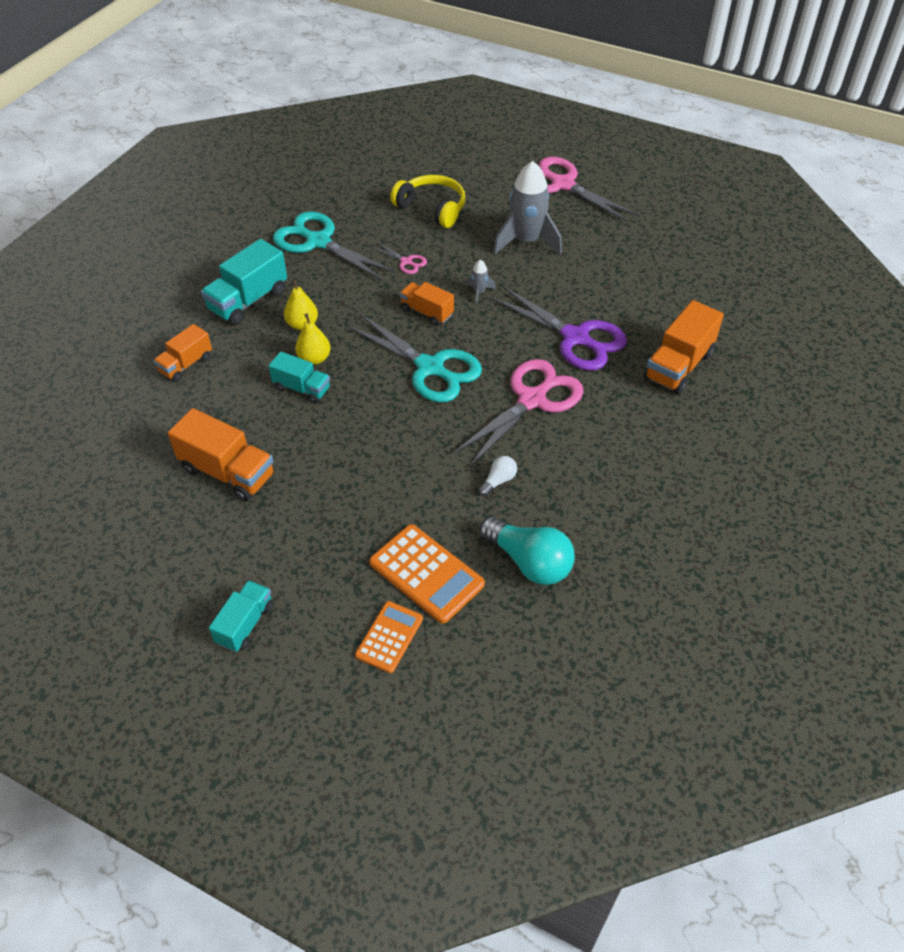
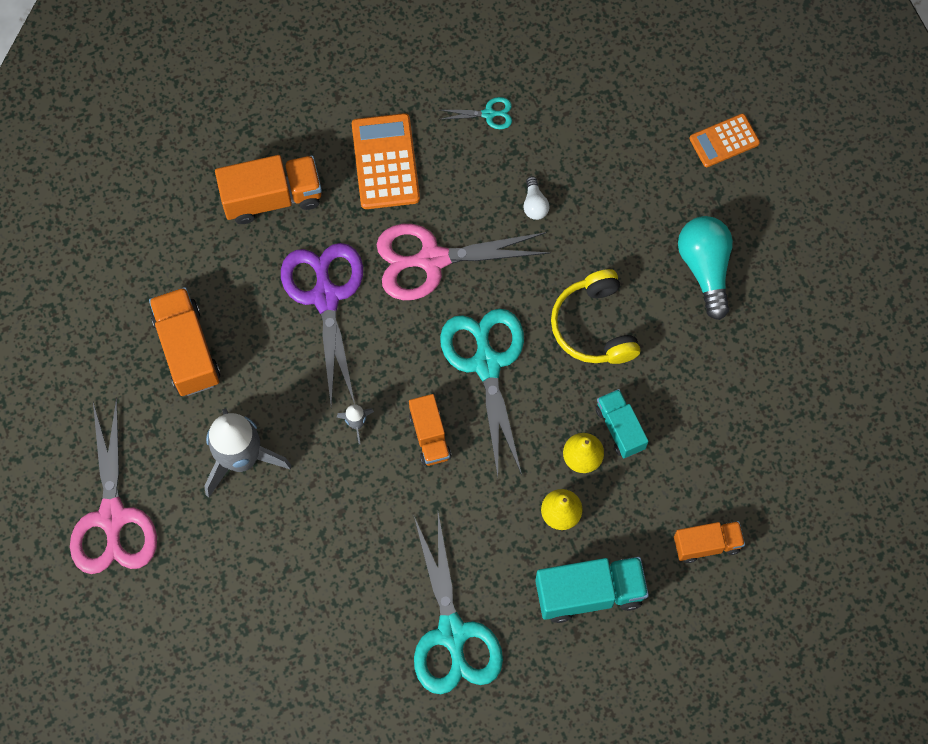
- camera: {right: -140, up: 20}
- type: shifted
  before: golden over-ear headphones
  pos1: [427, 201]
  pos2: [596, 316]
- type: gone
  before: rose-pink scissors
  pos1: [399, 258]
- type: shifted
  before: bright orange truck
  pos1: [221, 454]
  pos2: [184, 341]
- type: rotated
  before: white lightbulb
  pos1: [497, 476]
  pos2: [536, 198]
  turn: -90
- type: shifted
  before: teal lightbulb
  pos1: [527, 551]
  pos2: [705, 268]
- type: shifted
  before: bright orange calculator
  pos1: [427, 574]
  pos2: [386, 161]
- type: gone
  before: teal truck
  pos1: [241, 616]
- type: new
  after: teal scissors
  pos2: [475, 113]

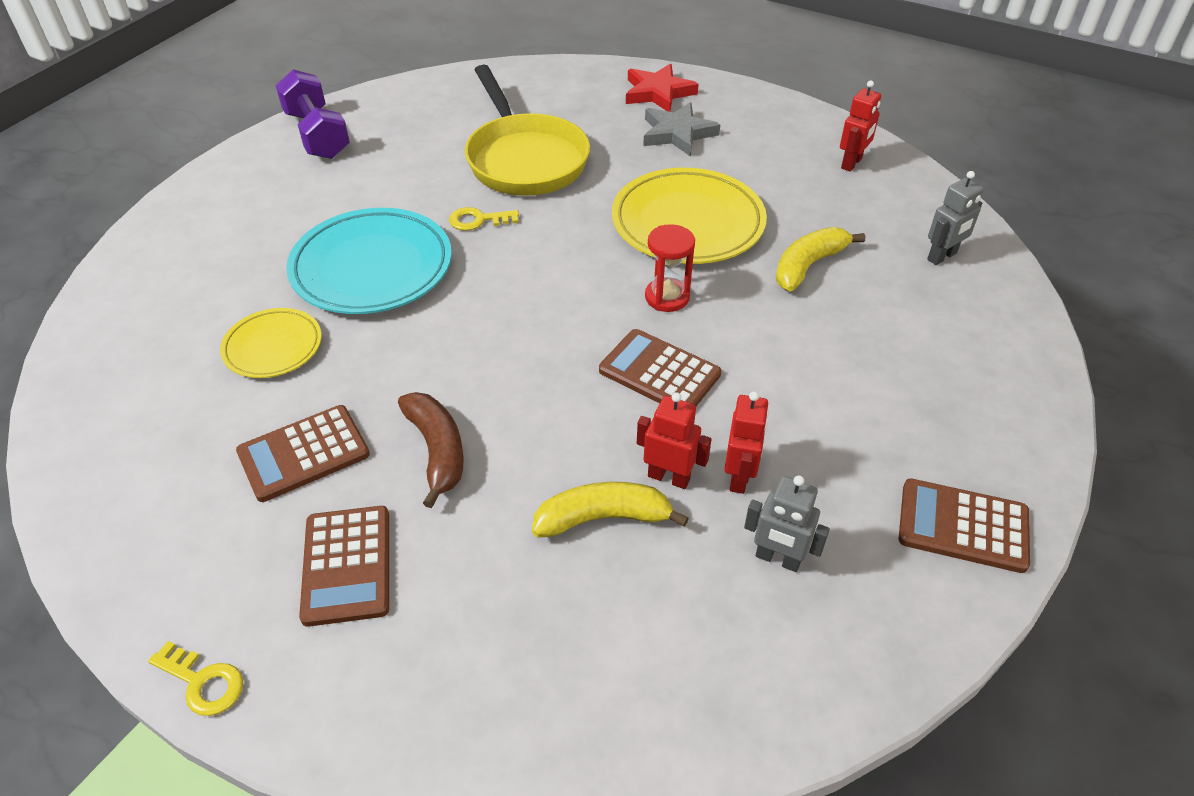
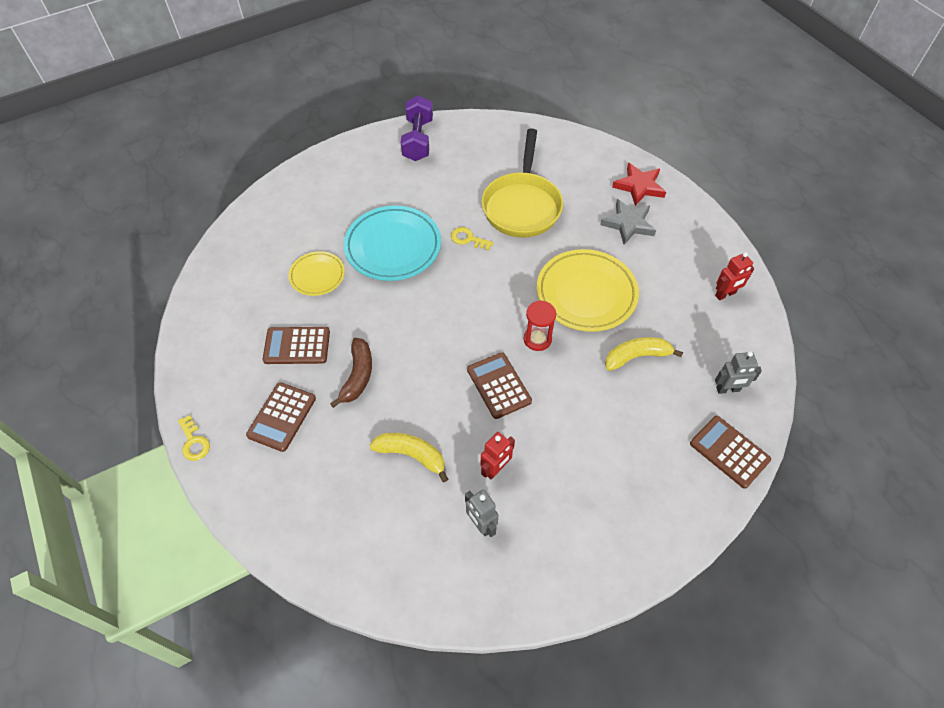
- camera: {right: 30, up: 10}
- type: gone
  before: crimson toy robot
  pos1: [674, 440]
- type: shifted
  before: russet calculator
  pos1: [964, 526]
  pos2: [730, 452]

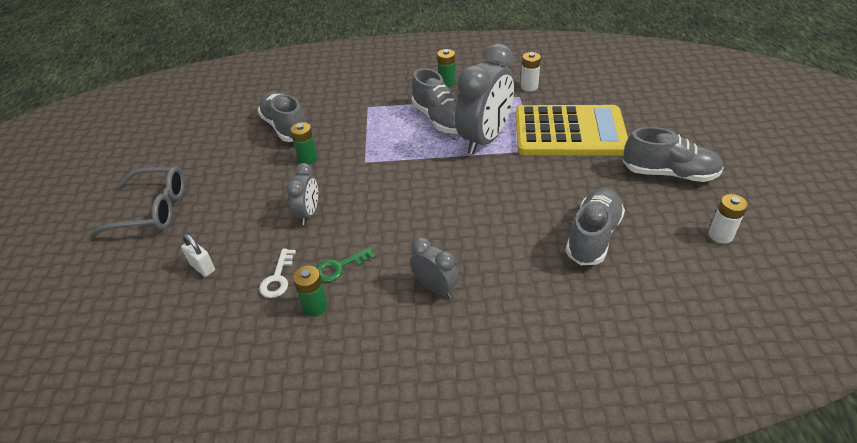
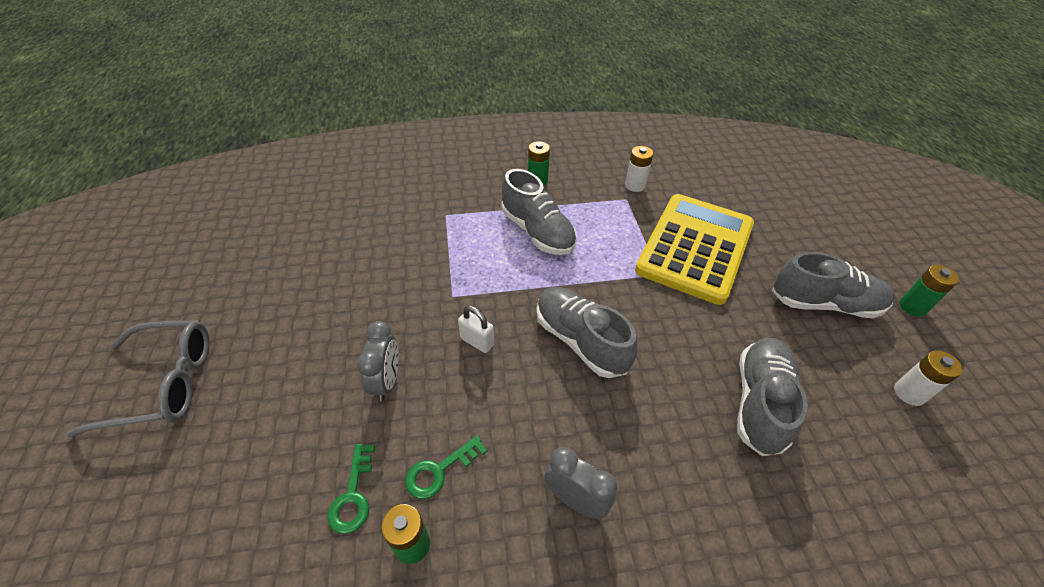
- camera: {right: -10, up: 5}
- type: gone
  before: ash-grey alarm clock
  pos1: [484, 98]
- type: shifted
  before: ash-grey lace-up shoe
  pos1: [282, 117]
  pos2: [587, 332]
- type: rotated
  before: golden calculator
  pos1: [572, 130]
  pos2: [694, 249]
  turn: -60
- type: shifted
  before: green battery
  pos1: [304, 143]
  pos2: [929, 291]
- type: shifted
  before: white lock
  pos1: [198, 255]
  pos2: [476, 329]
- type: repainted
  before: white key
  after: green key
  pos1: [277, 273]
  pos2: [351, 489]

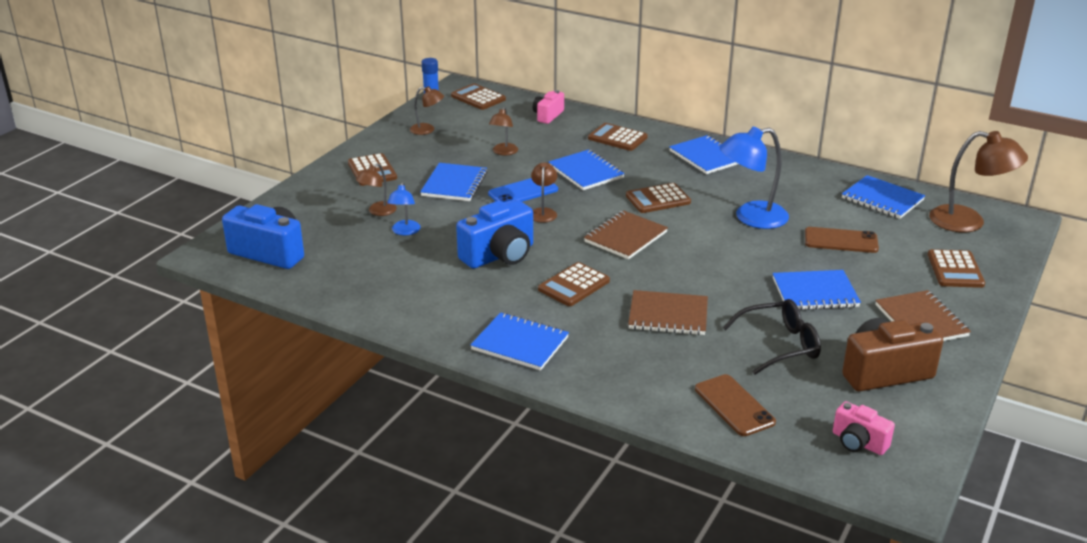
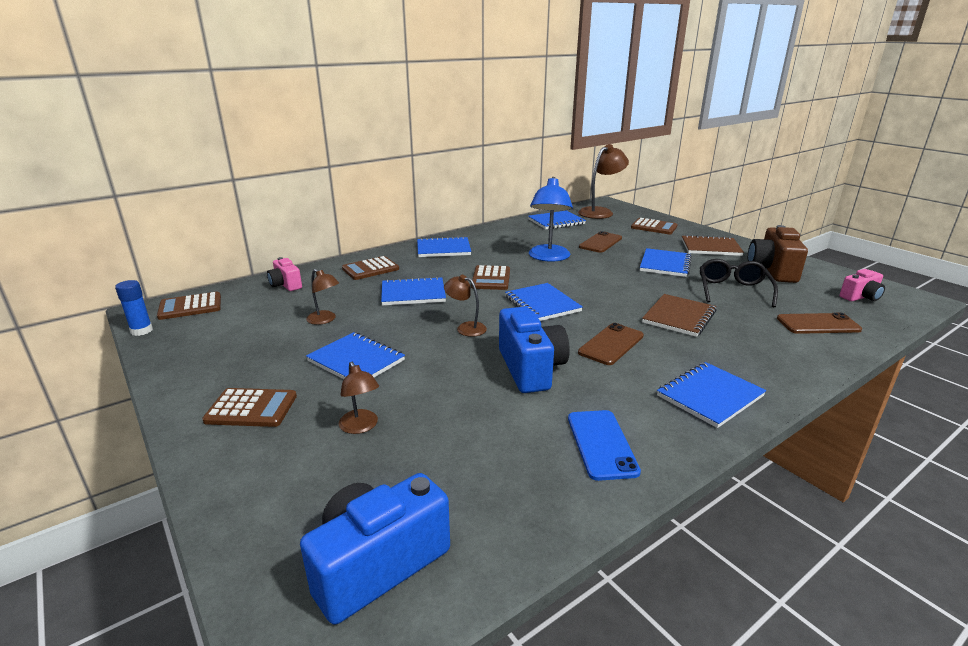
- camera: {right: -65, up: -5}
- type: gone
  before: russet desk lamp
  pos1: [427, 110]
- type: shifted
  before: royal blue phone
  pos1: [523, 191]
  pos2: [604, 445]
- type: gone
  before: royal blue desk lamp
  pos1: [404, 208]
- type: repainted
  before: russet notebook
  after: royal blue notebook
  pos1: [626, 235]
  pos2: [544, 302]
- type: swapped
  before: russet calculator
  after: russet phone
  pos1: [574, 284]
  pos2: [611, 344]

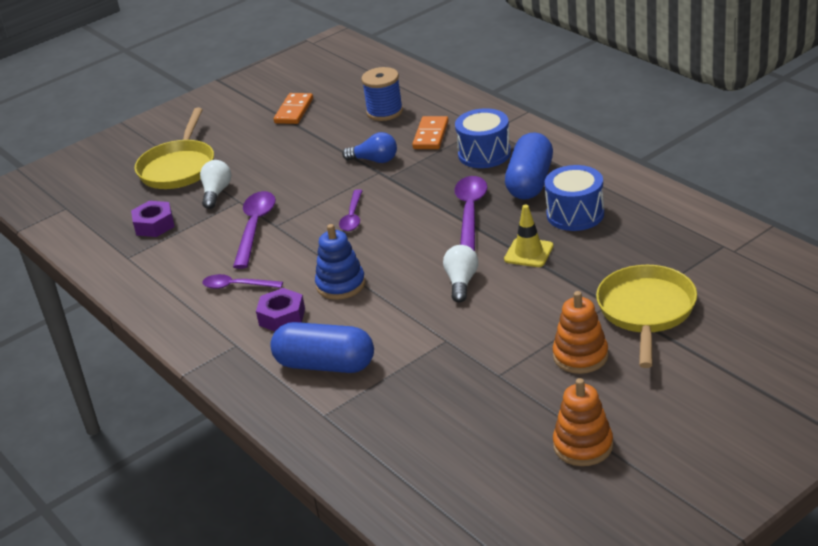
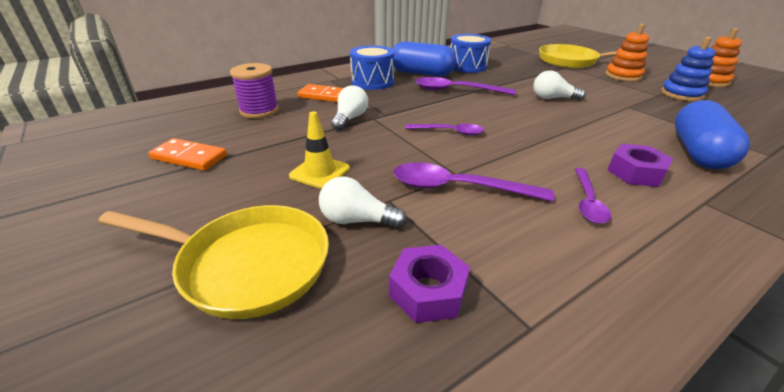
- camera: {right: -90, up: 0}
- type: repainted
  before: royal blue bobbin
  after: purple bobbin
  pos1: [382, 94]
  pos2: [254, 90]
- type: repainted
  before: royal blue lightbulb
  after: white lightbulb
  pos1: [369, 147]
  pos2: [349, 108]
- type: shifted
  before: golden safety cone
  pos1: [528, 235]
  pos2: [319, 150]
- type: shifted
  before: royal blue ring stacker
  pos1: [340, 262]
  pos2: [688, 69]

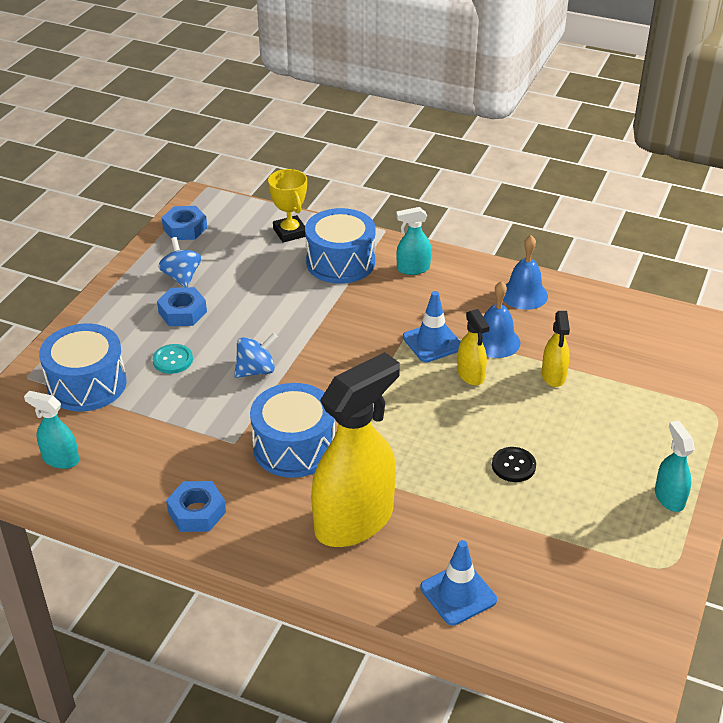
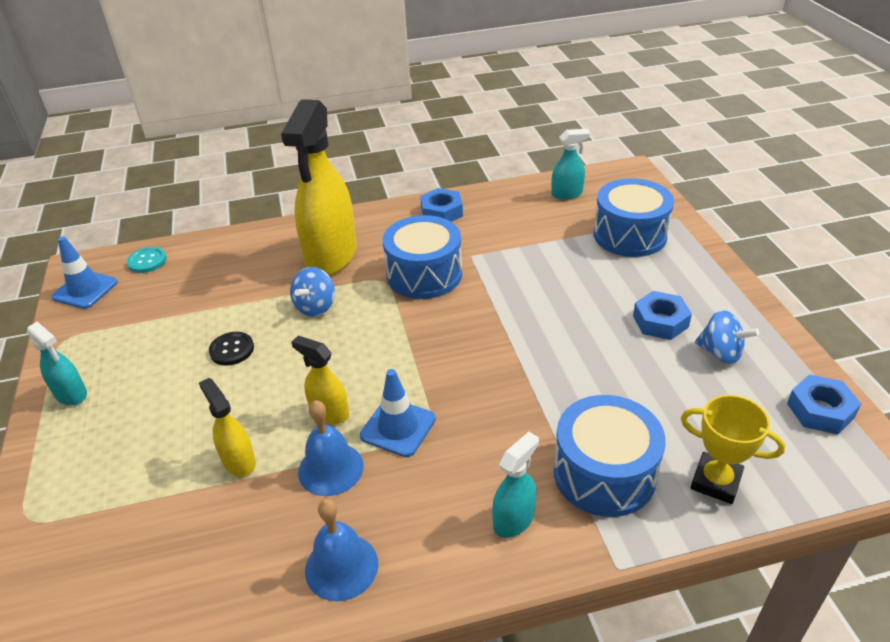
- camera: {right: 145, up: 0}
- type: shifted
  before: royal blue whirligig
  pos1: [256, 355]
  pos2: [312, 292]
- type: shifted
  before: teal button
  pos1: [172, 359]
  pos2: [146, 260]
- type: shifted
  before: royal blue safety cone
  pos1: [458, 583]
  pos2: [84, 272]

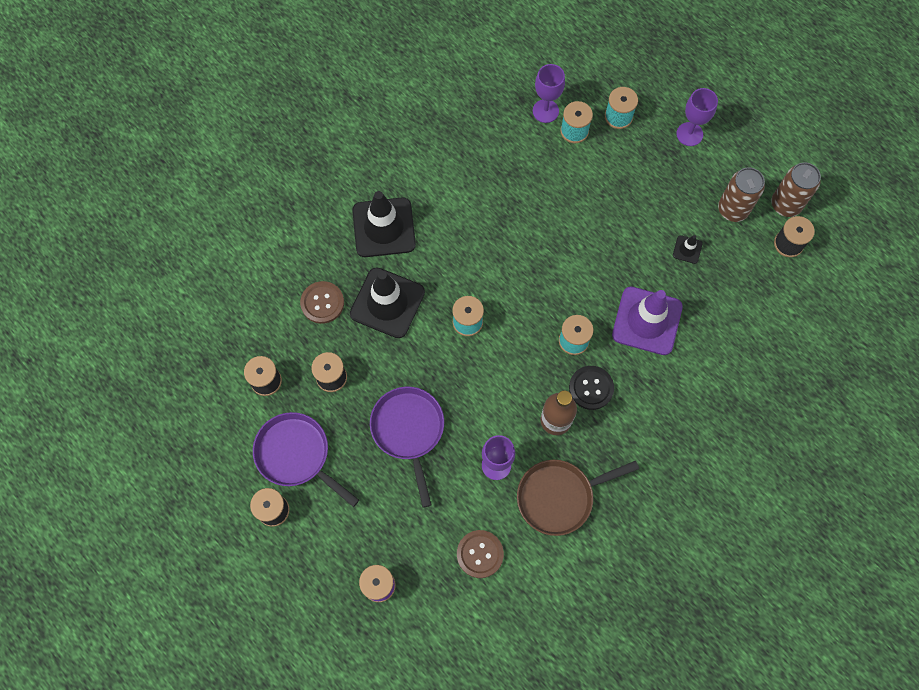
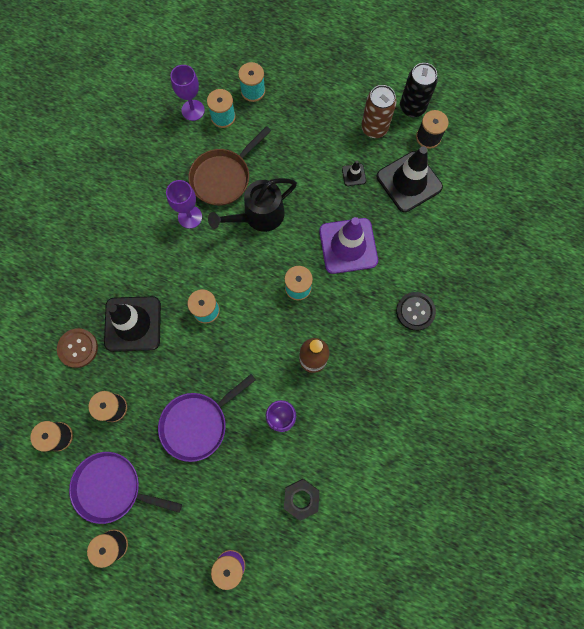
- camera: {right: -25, up: 5}
- type: shifted
  before: purple chalice
  pos1: [697, 117]
  pos2: [184, 204]
- type: repainted
  before: russet soda can
  after: jet-black soda can
  pos1: [796, 189]
  pos2: [419, 90]
- type: shifted
  before: jet-black safety cone
  pos1: [384, 224]
  pos2: [410, 179]
- type: shifted
  before: jet-black button
  pos1: [591, 388]
  pos2: [416, 311]
- type: rotated
  before: purple frying pan
  pos1: [407, 447]
  pos2: [207, 418]
  turn: -90
- type: shifted
  before: russet frying pan
  pos1: [578, 498]
  pos2: [229, 166]
- type: swapped
  before: russet button
  after: jet-black hexagon nut
  pos1: [480, 554]
  pos2: [302, 500]
- type: new
  after: jet-black watering can
  pos2: [252, 205]

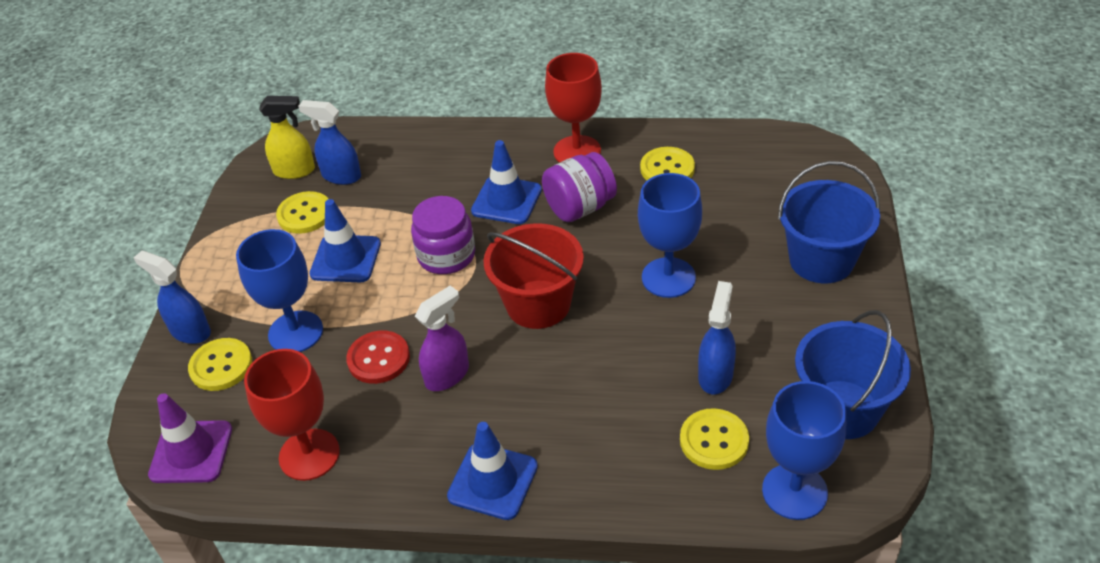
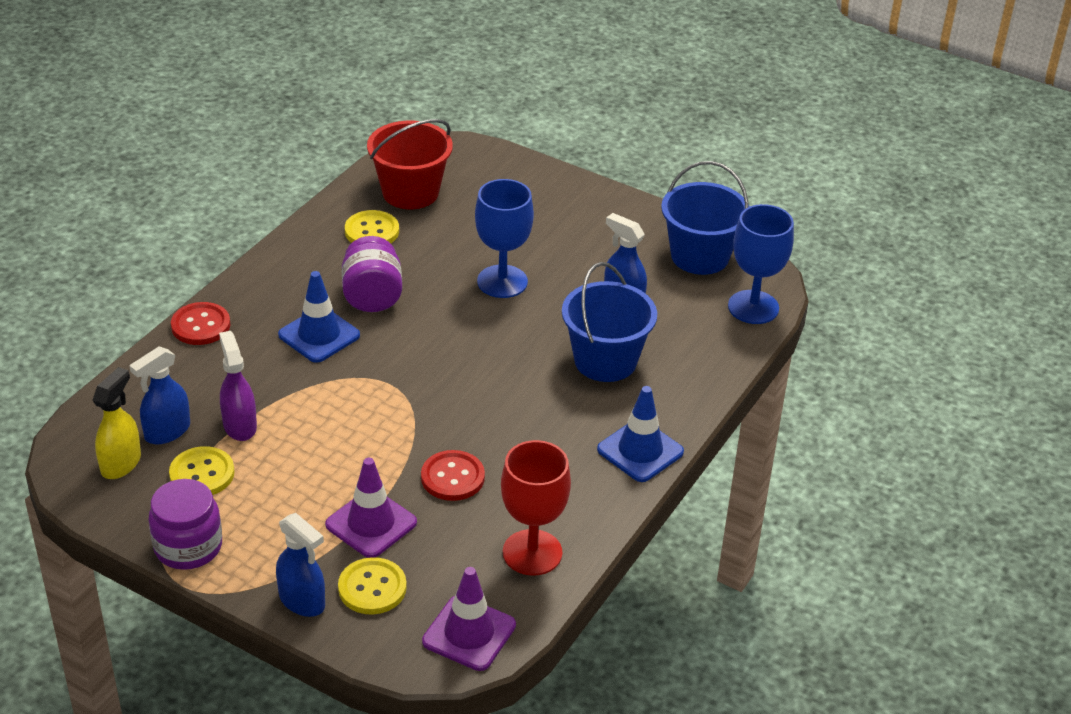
- camera: {right: -70, up: -5}
- type: gone
  before: crimson chalice
  pos1: [573, 108]
- type: shifted
  before: royal blue sand bucket
  pos1: [829, 222]
  pos2: [609, 322]
- type: shifted
  before: purple jar
  pos1: [443, 235]
  pos2: [185, 524]
- type: gone
  before: royal blue safety cone
  pos1: [345, 240]
- type: shifted
  before: crimson sand bucket
  pos1: [534, 276]
  pos2: [410, 164]
- type: swapped
  before: royal blue chalice
  after: purple safety cone
  pos1: [279, 290]
  pos2: [371, 508]
- type: rotated
  before: royal blue sprayer
  pos1: [172, 297]
  pos2: [300, 565]
  turn: -105
- type: shifted
  before: purple sprayer
  pos1: [442, 338]
  pos2: [238, 386]
- type: gone
  before: golden button
  pos1: [714, 439]
- type: new
  after: crimson button
  pos2: [200, 323]

